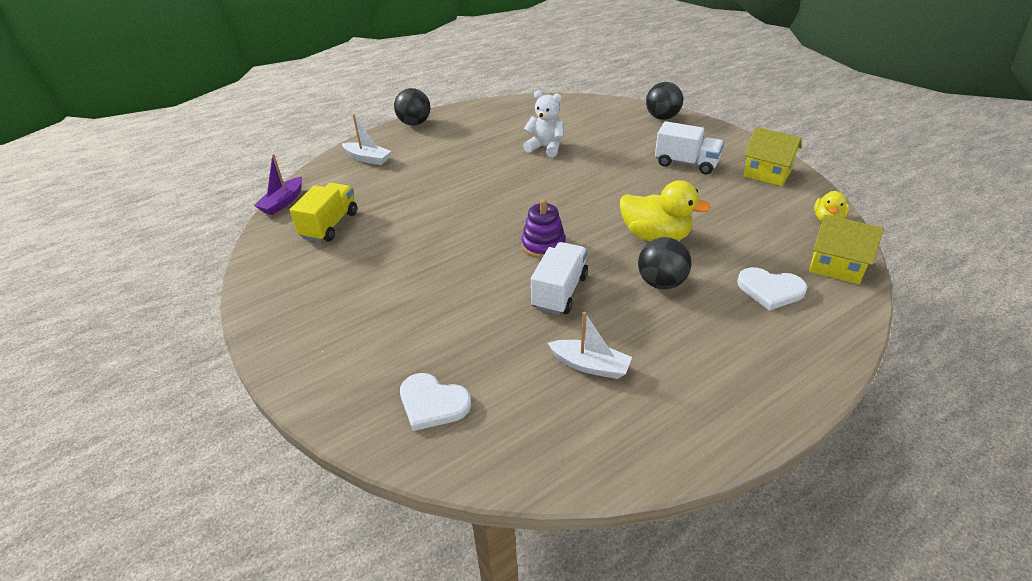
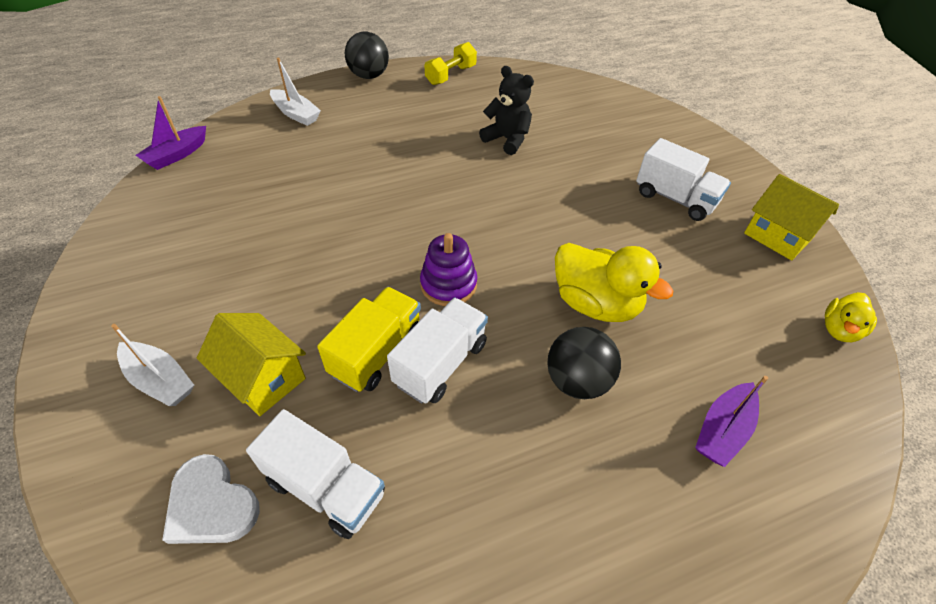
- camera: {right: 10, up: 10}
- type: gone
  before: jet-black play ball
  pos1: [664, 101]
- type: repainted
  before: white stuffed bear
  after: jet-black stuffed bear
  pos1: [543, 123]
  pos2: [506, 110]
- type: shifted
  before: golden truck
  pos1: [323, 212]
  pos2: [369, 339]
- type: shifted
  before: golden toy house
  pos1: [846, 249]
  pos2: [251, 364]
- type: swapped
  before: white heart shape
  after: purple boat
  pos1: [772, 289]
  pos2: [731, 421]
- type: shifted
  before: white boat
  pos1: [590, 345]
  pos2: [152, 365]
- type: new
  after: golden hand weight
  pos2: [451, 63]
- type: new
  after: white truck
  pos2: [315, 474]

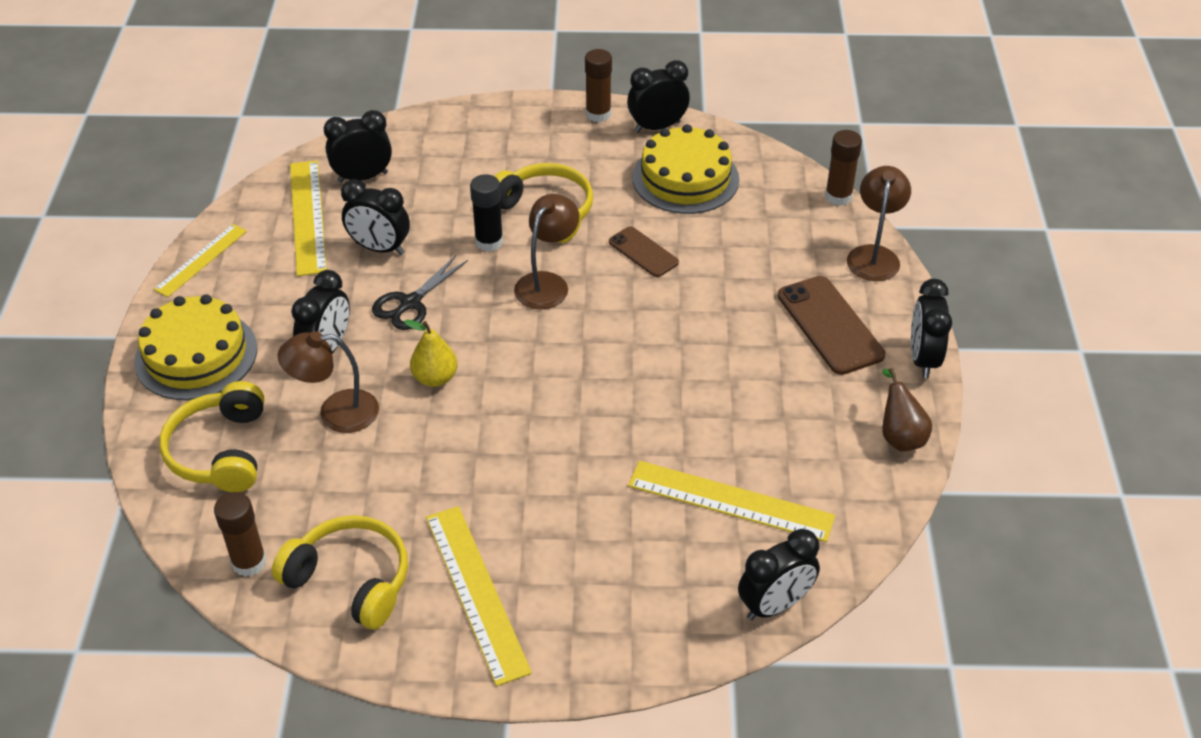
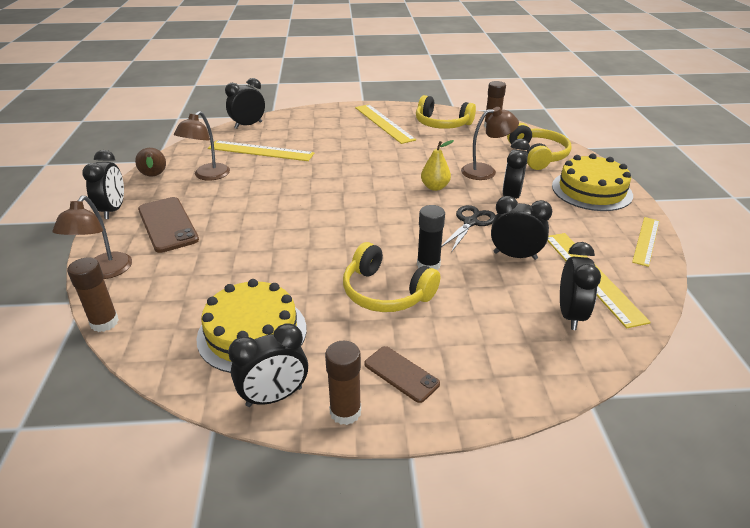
- camera: {right: 175, up: -10}
- type: rotated
  before: jet-black alarm clock
  pos1: [358, 146]
  pos2: [580, 286]
  turn: -60
- type: shifted
  before: russet desk lamp
  pos1: [546, 251]
  pos2: [202, 146]
- type: shifted
  before: russet phone
  pos1: [644, 251]
  pos2: [402, 374]

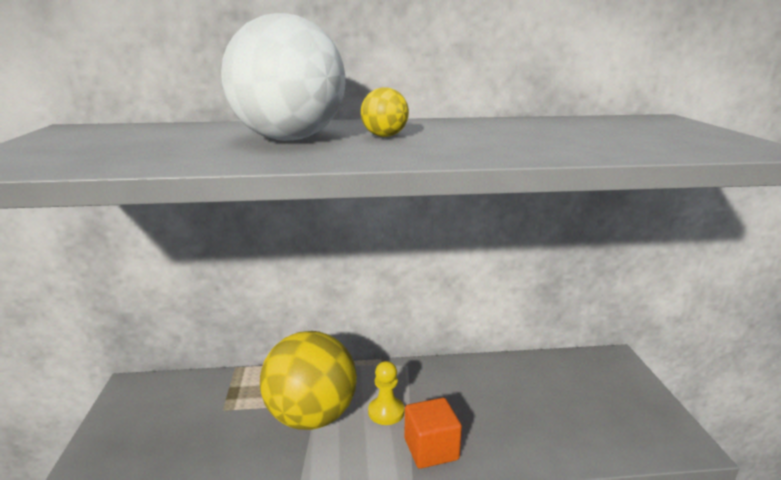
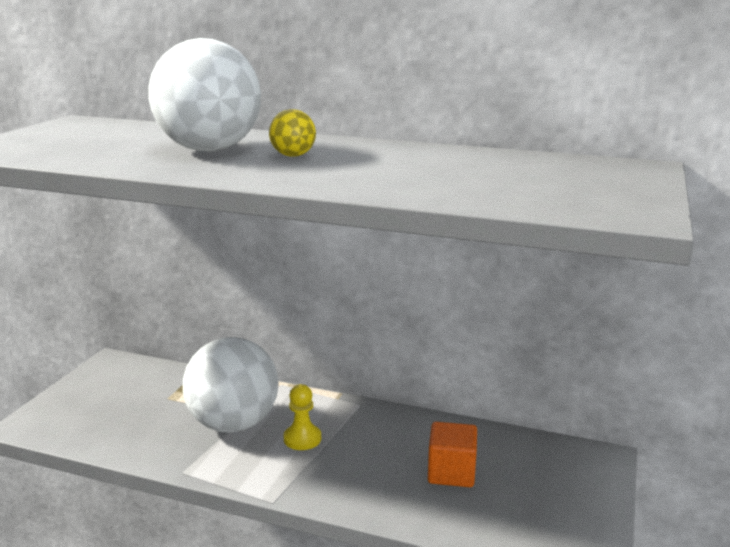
- camera: {right: 25, up: 0}
- type: repainted
  before: golden play ball
  after: white play ball
  pos1: [308, 380]
  pos2: [231, 385]
- type: shifted
  before: bright orange solid cube
  pos1: [433, 433]
  pos2: [452, 454]

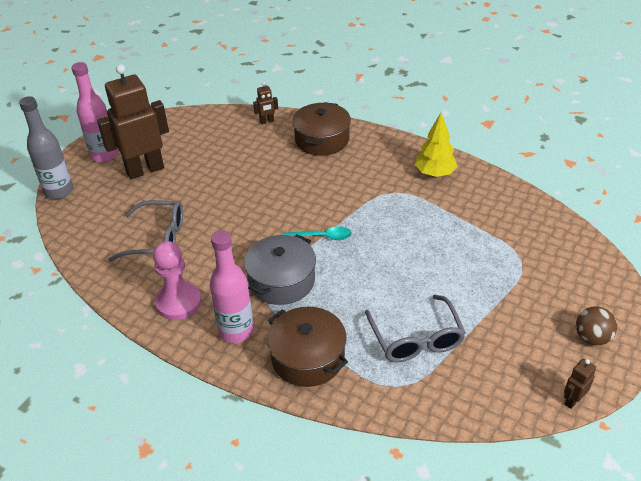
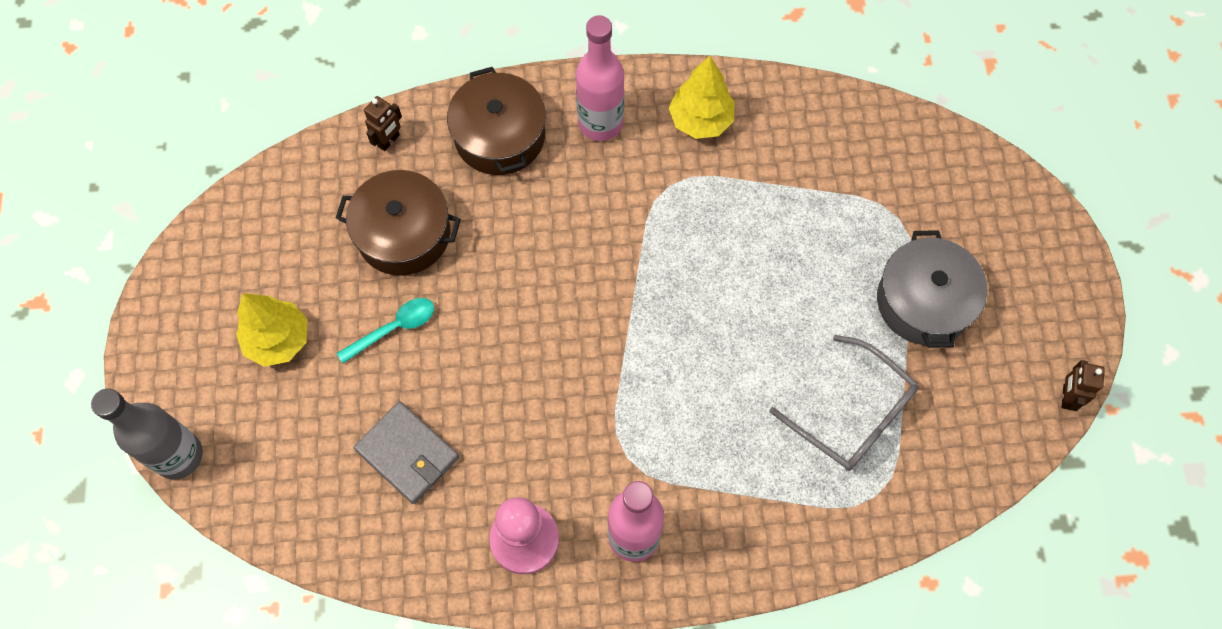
- camera: {right: -35, up: 25}
- type: shifted
  before: rose-pink drink bottle
  pos1: [94, 112]
  pos2: [600, 78]
- type: swapped
  before: russet toy robot
  after: golden toy tree
  pos1: [133, 121]
  pos2: [272, 330]
- type: swapped
  before: ash-grey eyeglasses
  after: ash-grey card wallet
  pos1: [145, 231]
  pos2: [406, 452]
- type: shifted
  before: teal tablespoon
  pos1: [317, 233]
  pos2: [385, 330]
- type: shifted
  before: ash-grey pot
  pos1: [280, 269]
  pos2: [932, 289]
- type: gone
  before: russet play ball
  pos1: [596, 326]
- type: shifted
  before: russet pot
  pos1: [307, 347]
  pos2: [398, 223]

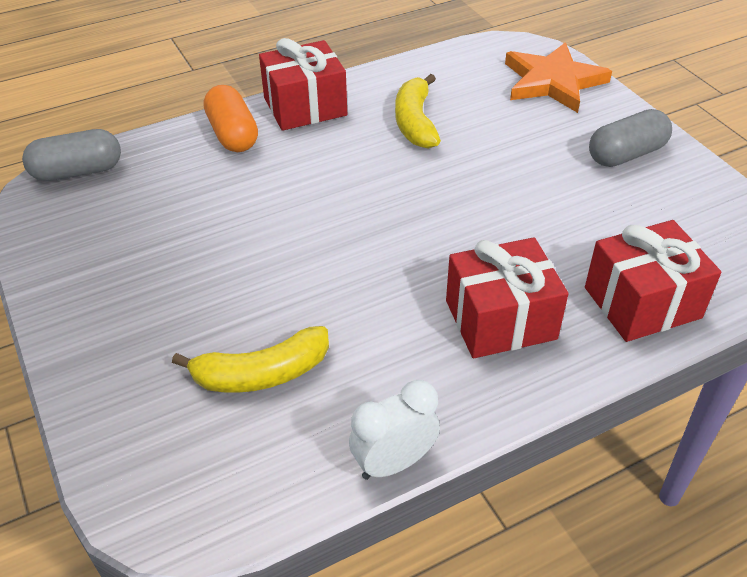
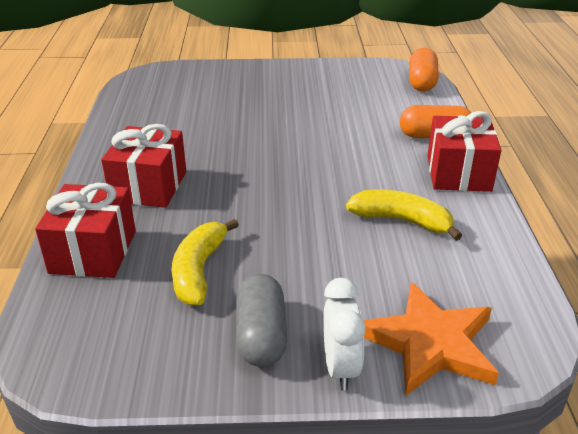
- camera: {right: 115, up: -10}
- type: repainted
  before: ash-grey pill
  after: bright orange pill
  pos1: [71, 155]
  pos2: [424, 69]
- type: shifted
  before: golden banana fruit
  pos1: [250, 359]
  pos2: [205, 262]
- type: shifted
  before: white alarm clock
  pos1: [394, 430]
  pos2: [344, 334]

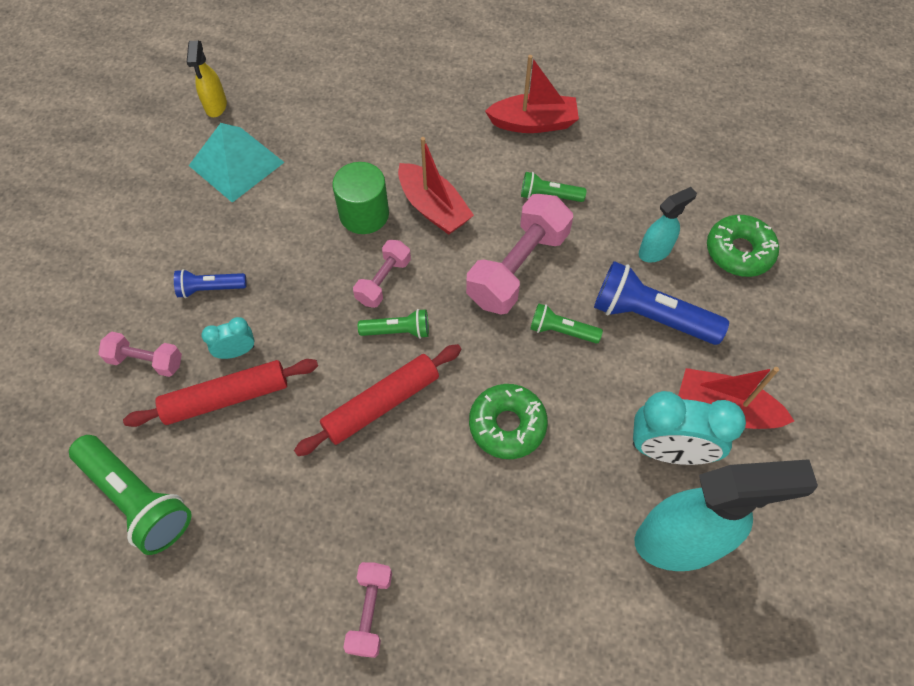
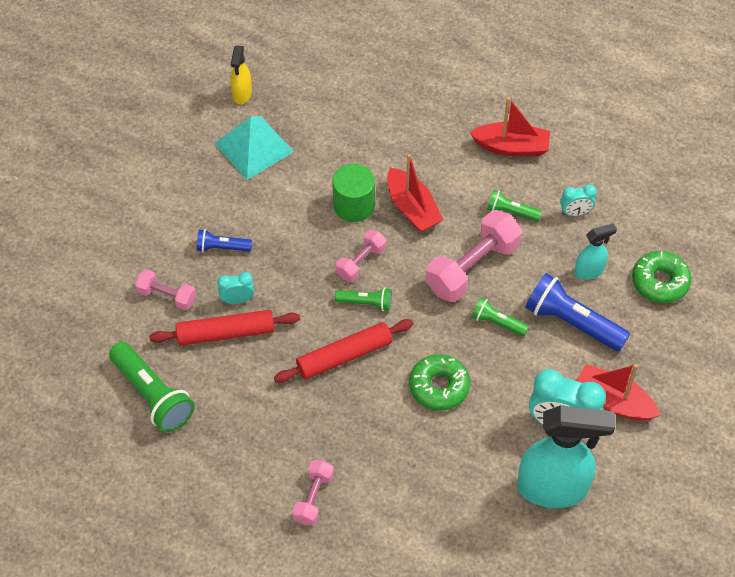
- camera: {right: 10, up: -5}
- type: new
  after: teal alarm clock
  pos2: [578, 200]

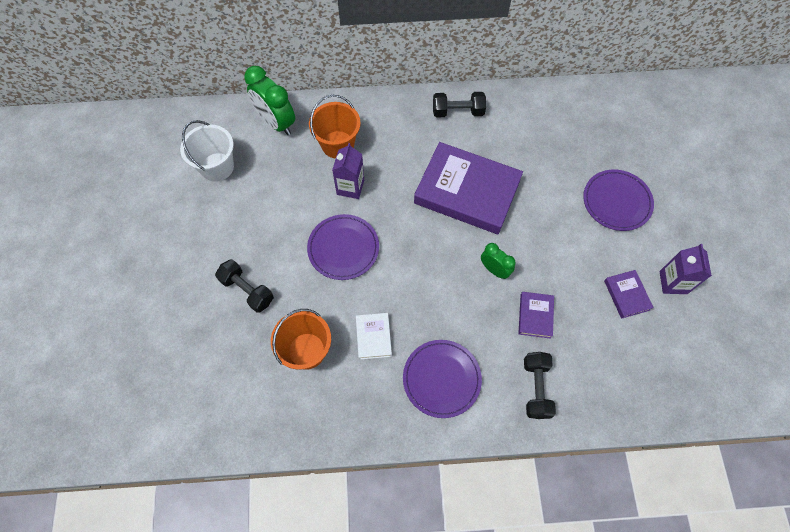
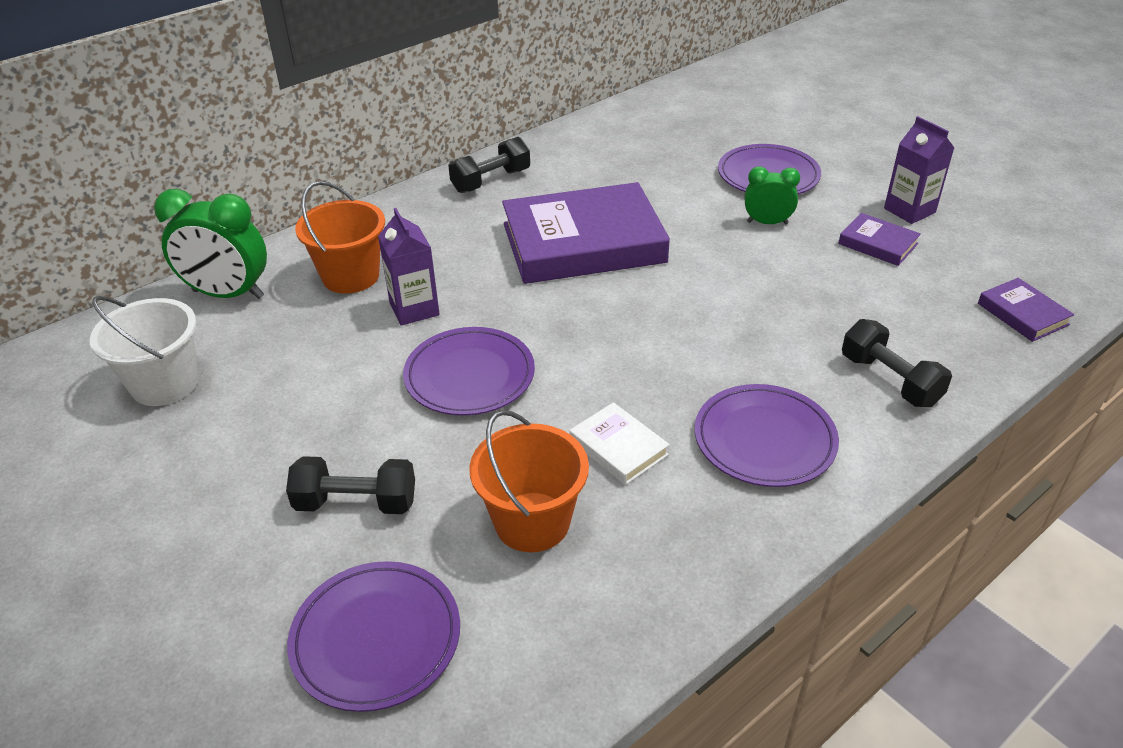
- camera: {right: -35, up: -25}
- type: shifted
  before: green alarm clock
  pos1: [498, 261]
  pos2: [772, 195]
- type: shifted
  before: purple hardback
  pos1: [536, 315]
  pos2: [1026, 310]
- type: new
  after: purple flat dish
  pos2: [373, 636]

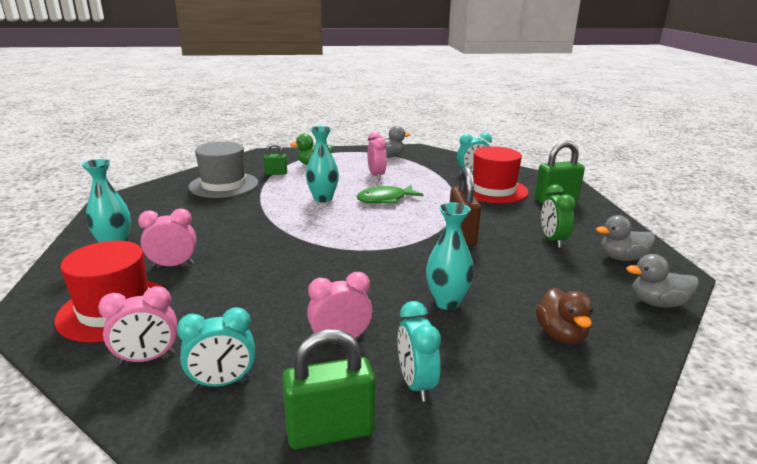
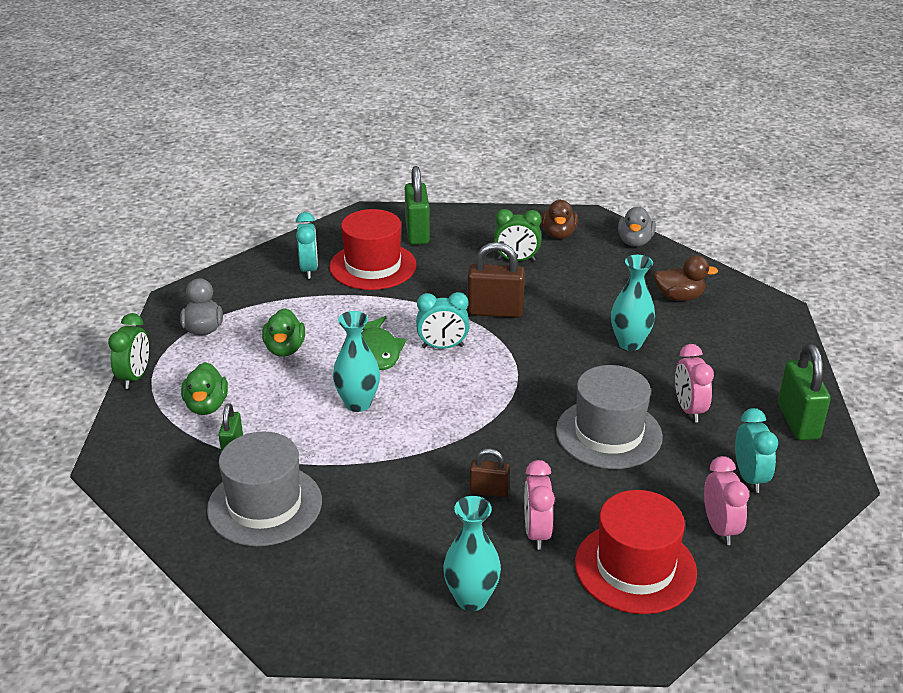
- camera: {right: -80, up: 10}
- type: swapped
  before: rose-pink alarm clock
  after: green duck
  pos1: [377, 156]
  pos2: [283, 332]
- type: repainted
  before: ash-grey duck
  after: russet duck
  pos1: [626, 238]
  pos2: [559, 219]
- type: shifted
  before: teal alarm clock
  pos1: [419, 351]
  pos2: [442, 320]
- type: new
  after: green alarm clock
  pos2: [128, 351]
- type: new
  after: ash-grey hat
  pos2: [609, 417]
- type: new
  after: russet lock
  pos2: [490, 473]

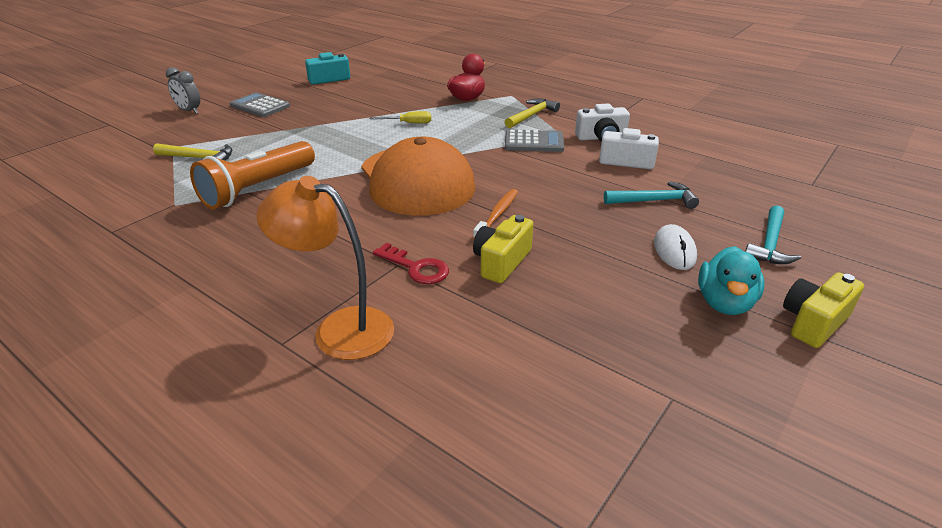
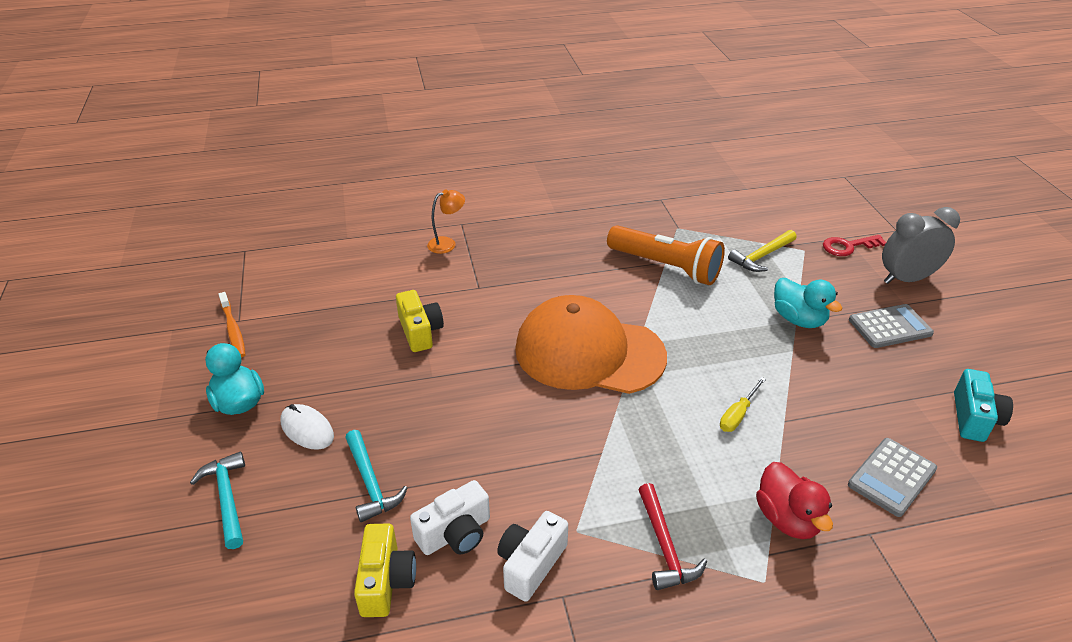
- camera: {right: 130, up: 5}
- type: scaled
  before: ash-grey alarm clock
  pos1: [183, 90]
  pos2: [921, 245]
  scale: 1.56
- type: repainted
  before: golden claw hammer
  after: crimson claw hammer
  pos1: [532, 113]
  pos2: [672, 536]
- type: shifted
  before: ash-grey calculator
  pos1: [534, 140]
  pos2: [892, 477]
- type: rotated
  before: bright orange pocket torch
  pos1: [252, 175]
  pos2: [666, 255]
  turn: 135
- type: scaled
  before: bright orange desk lamp
  pos1: [325, 268]
  pos2: [446, 222]
  scale: 0.56
- type: rotated
  before: teal claw hammer
  pos1: [651, 195]
  pos2: [376, 476]
  turn: -60
- type: shifted
  before: bright orange dental brush
  pos1: [495, 214]
  pos2: [232, 325]
- type: shifted
  before: crimson key
  pos1: [411, 263]
  pos2: [854, 245]
- type: shifted
  before: golden photo camera
  pos1: [823, 310]
  pos2: [385, 570]
- type: new
  after: teal duck
  pos2: [808, 303]

